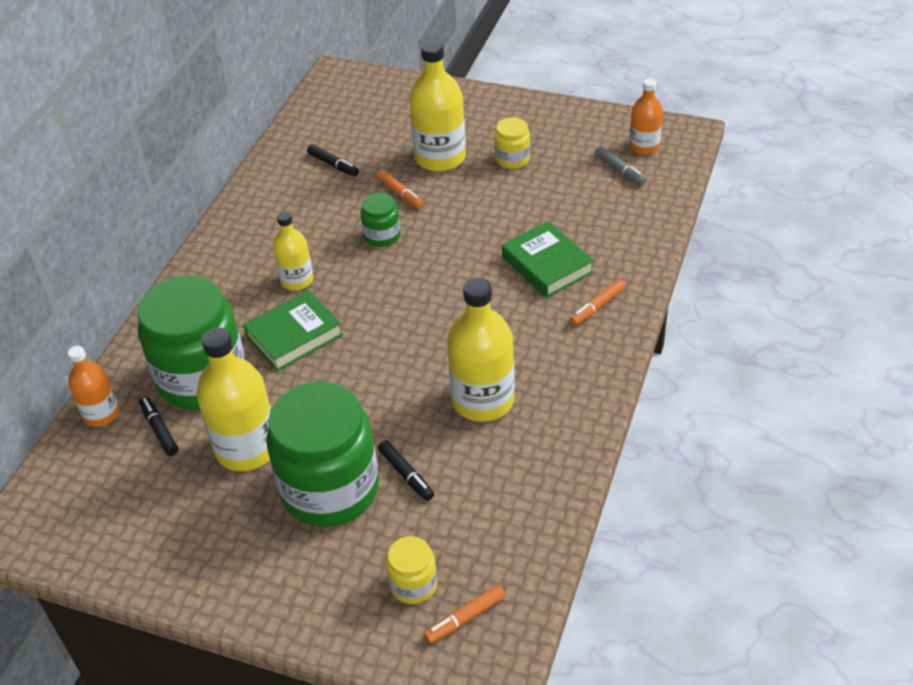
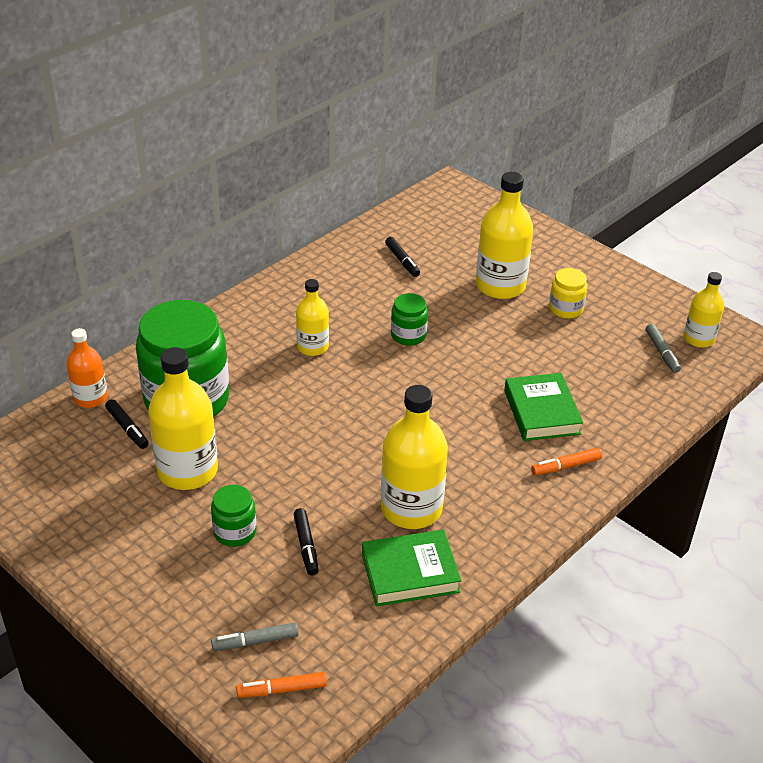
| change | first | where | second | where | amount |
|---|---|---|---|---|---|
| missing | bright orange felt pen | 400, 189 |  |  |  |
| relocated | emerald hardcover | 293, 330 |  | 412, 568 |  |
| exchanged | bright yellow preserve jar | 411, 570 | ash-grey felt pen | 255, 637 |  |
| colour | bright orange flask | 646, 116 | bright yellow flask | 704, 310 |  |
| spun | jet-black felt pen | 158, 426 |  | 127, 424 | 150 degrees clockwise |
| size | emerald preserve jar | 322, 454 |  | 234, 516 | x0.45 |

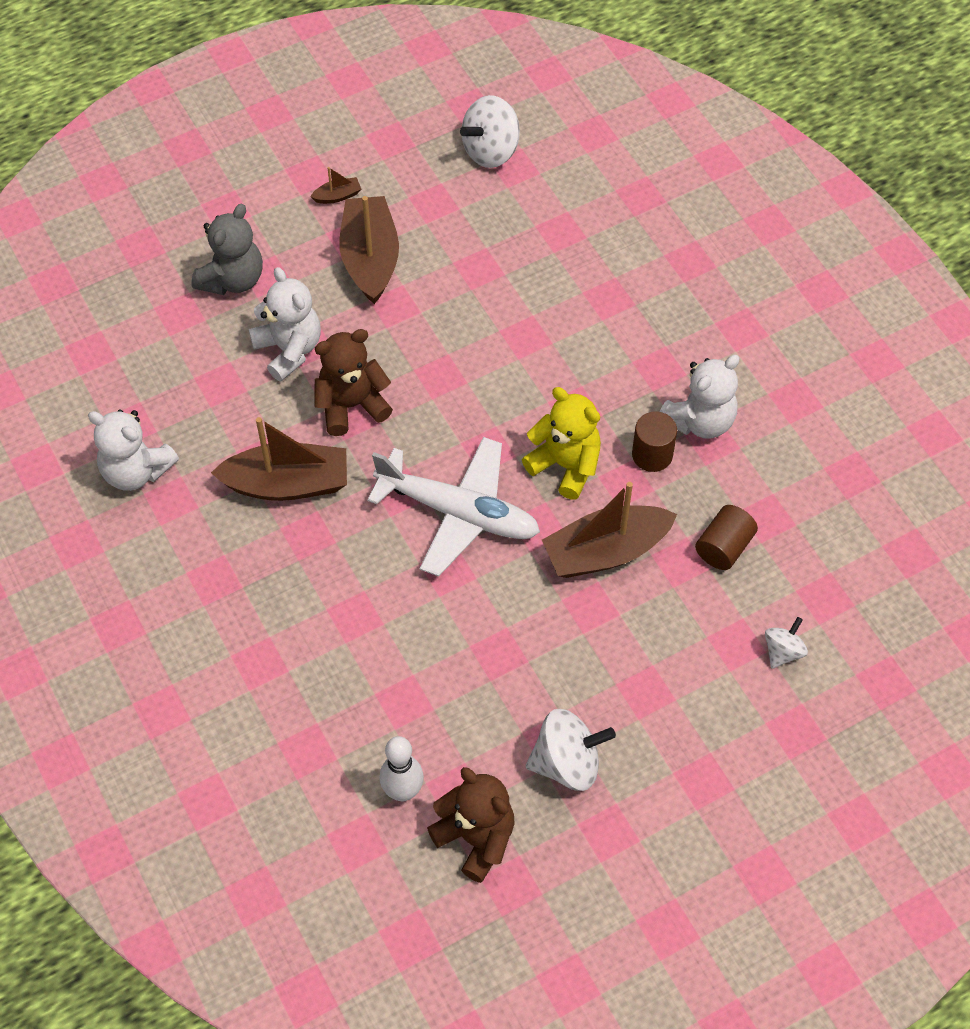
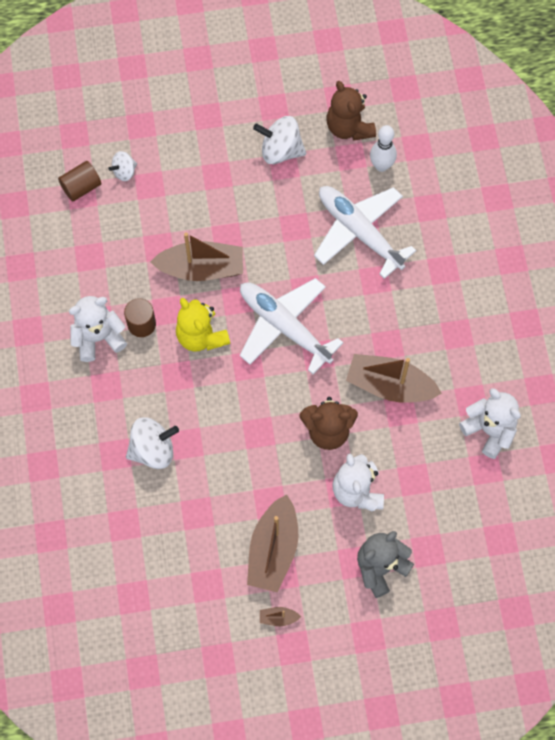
| change | first | where | second | where | amount |
|---|---|---|---|---|---|
| appeared |  |  | pure white toy plane | 365, 232 |  |
| relocated | pure white whirligig | 490, 131 |  | 152, 443 |  |
| relocated | russet solid cylinder | 726, 537 |  | 79, 181 |  |

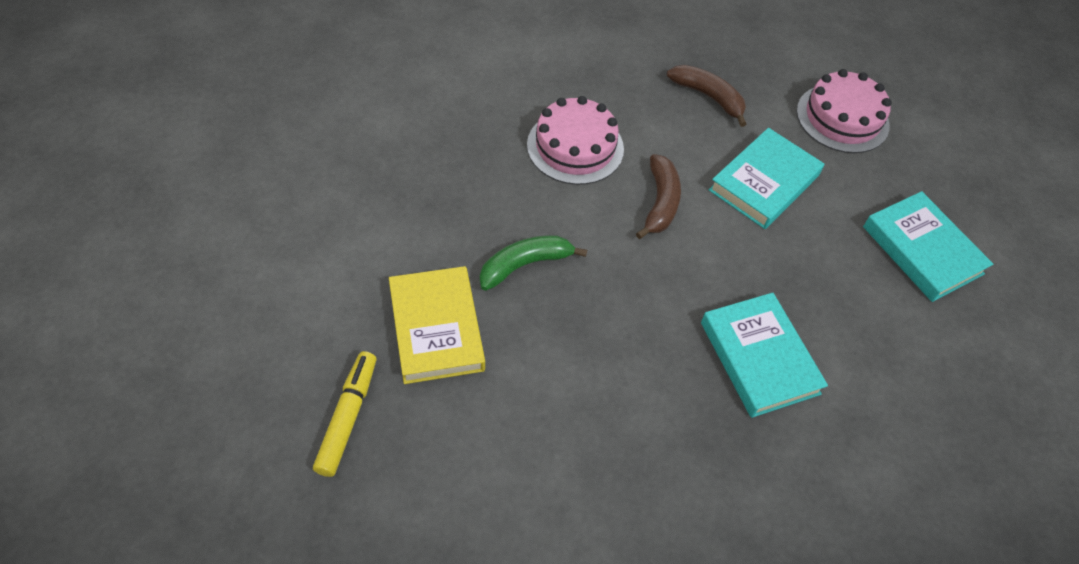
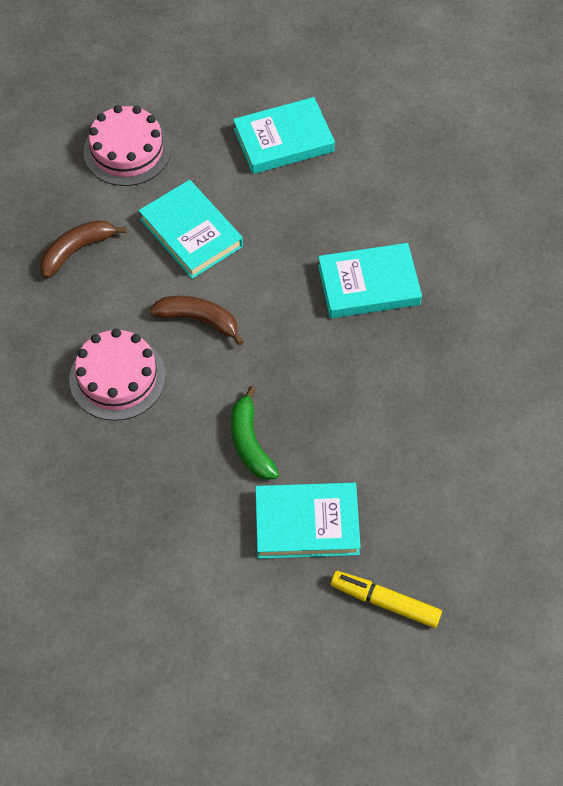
| change | first | where | second | where | amount |
|---|---|---|---|---|---|
| colour | bright yellow hardcover | 437, 325 | turquoise hardcover | 308, 521 |  |

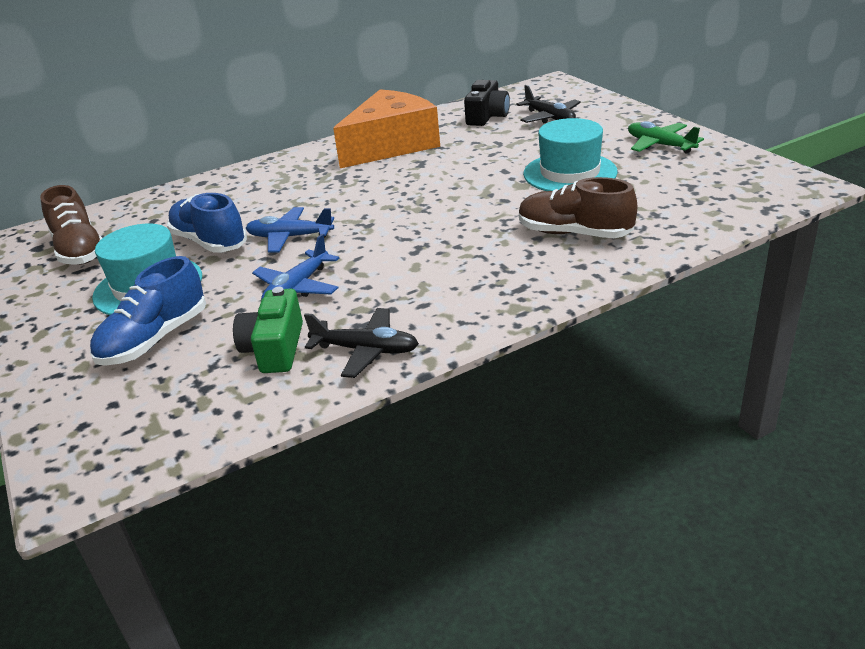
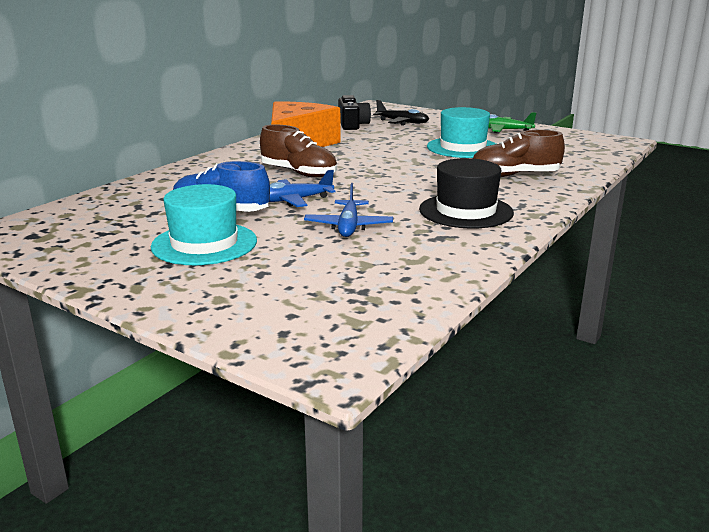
| change | first | where | second | where | amount |
|---|---|---|---|---|---|
| missing | blue lace-up shoe | 148, 311 |  |  |  |
| missing | emerald compact camera | 268, 330 |  |  |  |
| missing | jet-black toy plane | 361, 343 |  |  |  |
| appeared |  |  | jet-black hat | 466, 193 |  |
| relocated | russet lace-up shoe | 71, 225 |  | 298, 151 |  |

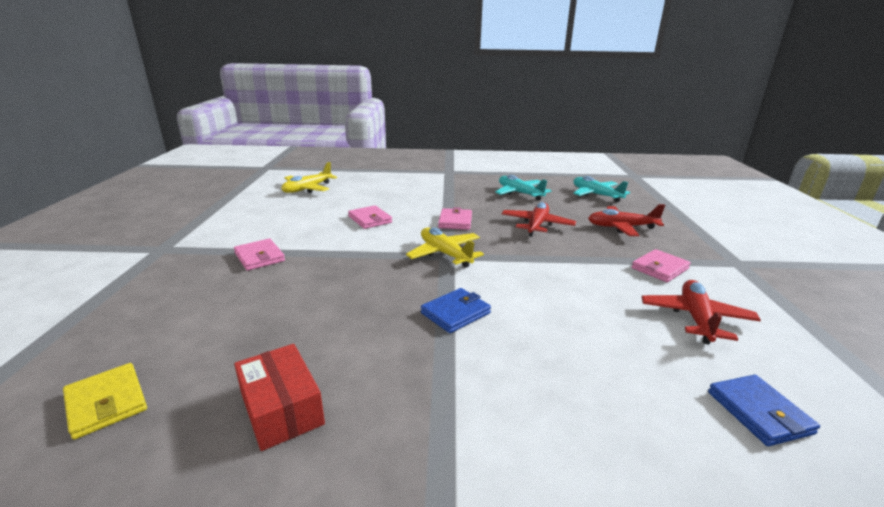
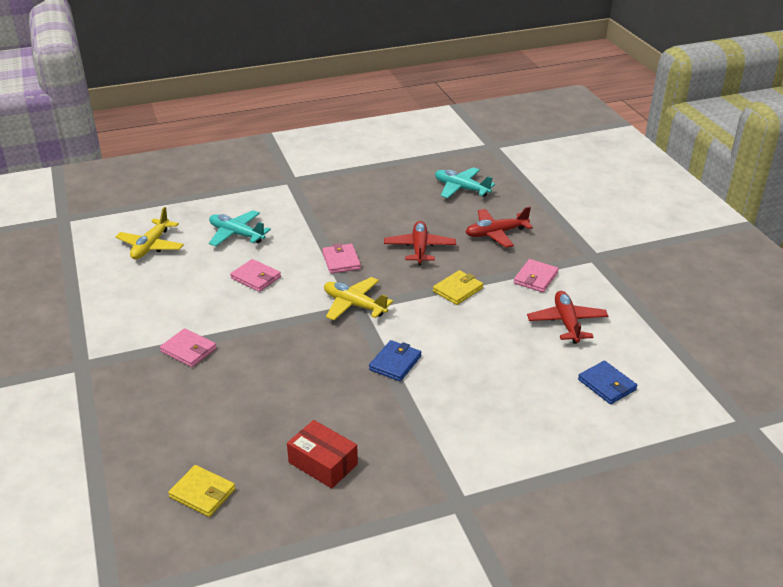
| change | first | where | second | where | amount |
|---|---|---|---|---|---|
| appeared |  |  | bright yellow wallet | 458, 287 |  |
| relocated | turquoise toy plane | 523, 188 |  | 240, 228 |  |

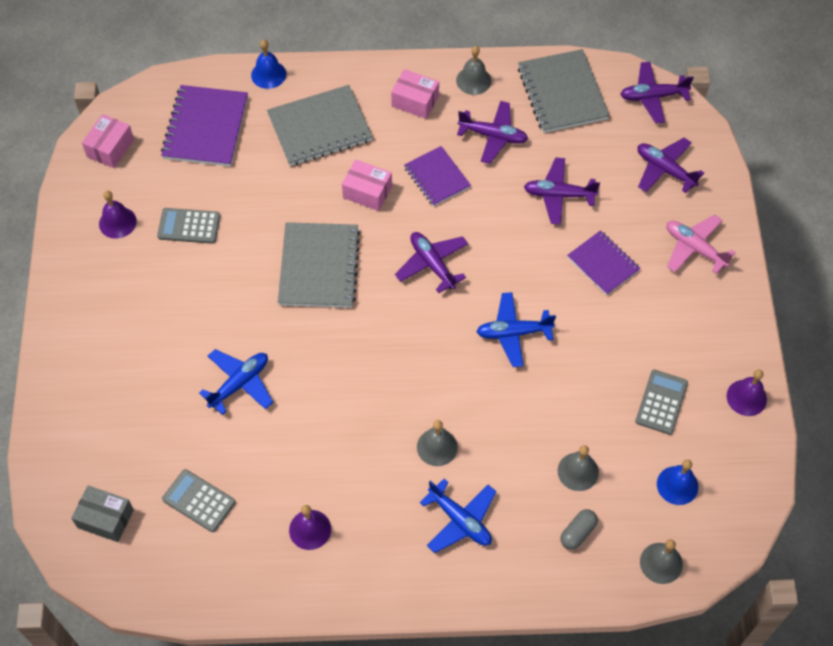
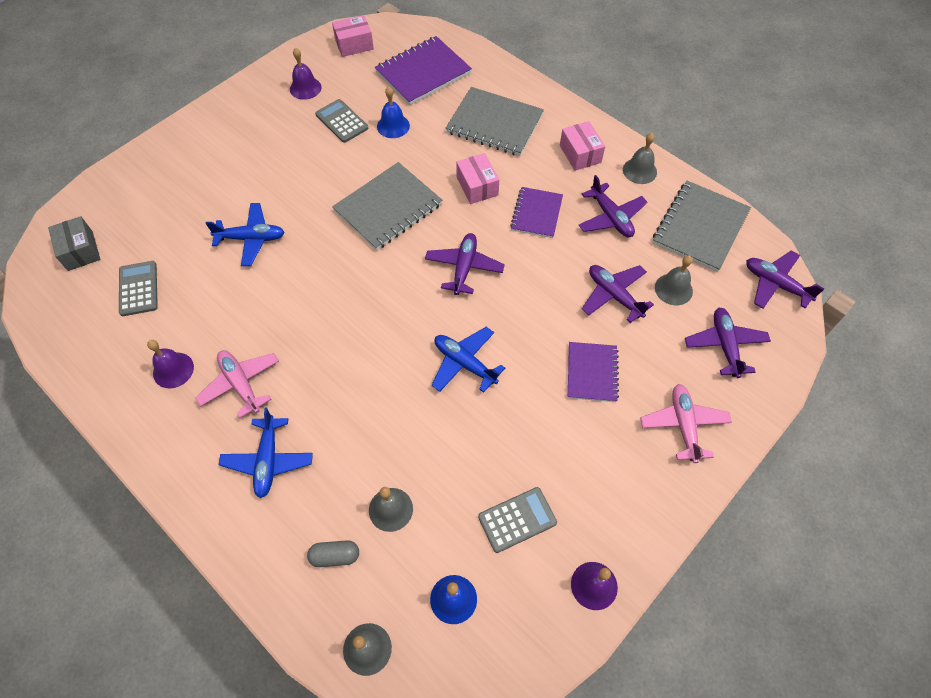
| change | first | where | second | where | amount |
|---|---|---|---|---|---|
| appeared |  |  | rose-pink toy plane | 237, 384 |  |
| relocated | blue school bell | 268, 64 |  | 393, 112 |  |
| relocated | ash-grey school bell | 437, 443 |  | 674, 280 |  |

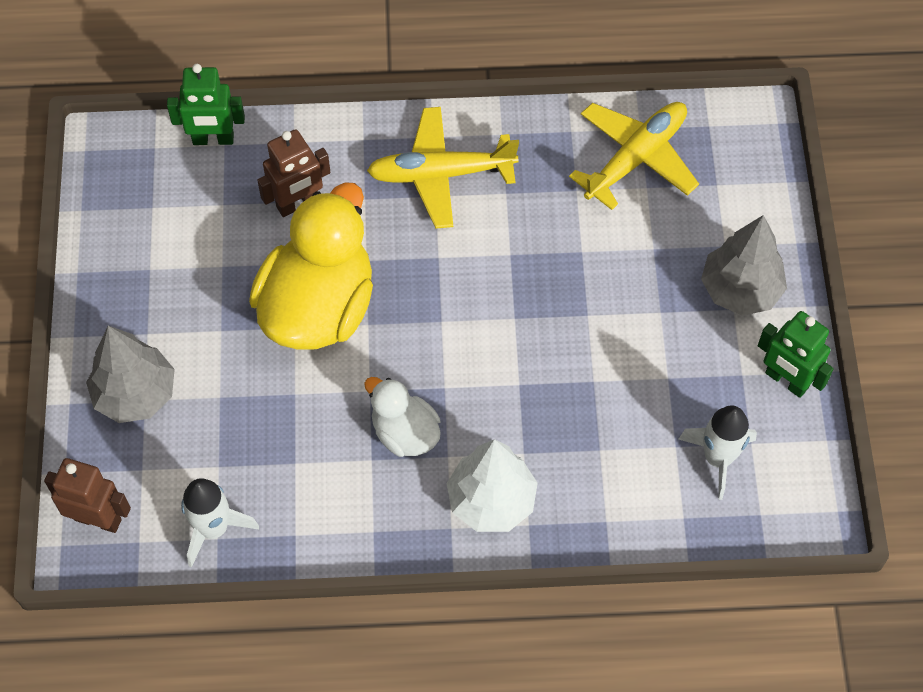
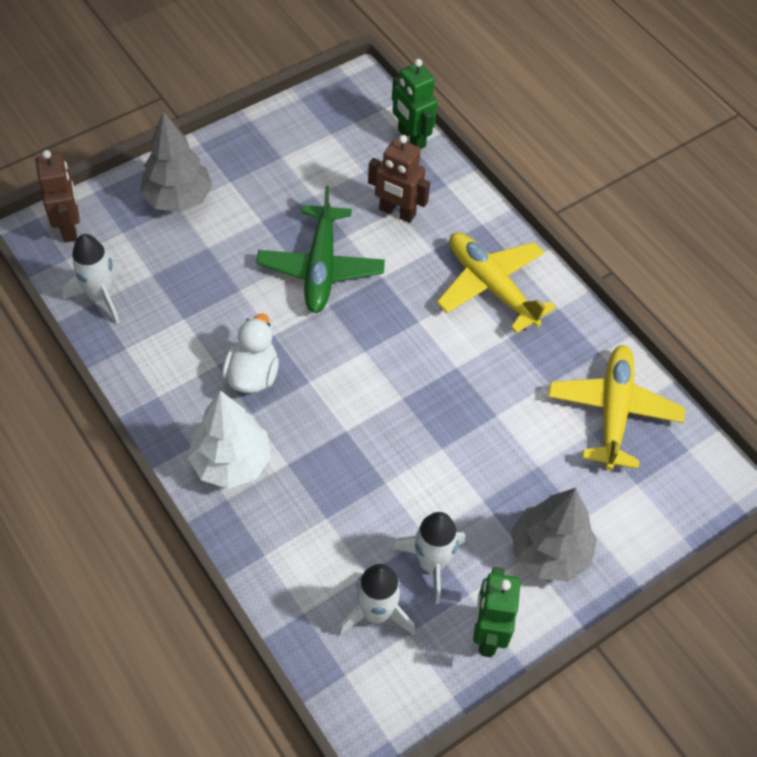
| change | first | where | second | where | amount |
|---|---|---|---|---|---|
| appeared |  |  | pure white rocket | 429, 558 |  |
| exchanged | bright yellow rubber duck | 311, 266 | emerald toy plane | 320, 249 |  |
| spun | bright yellow toy plane | 634, 156 |  | 616, 407 | 90 degrees counterclockwise |

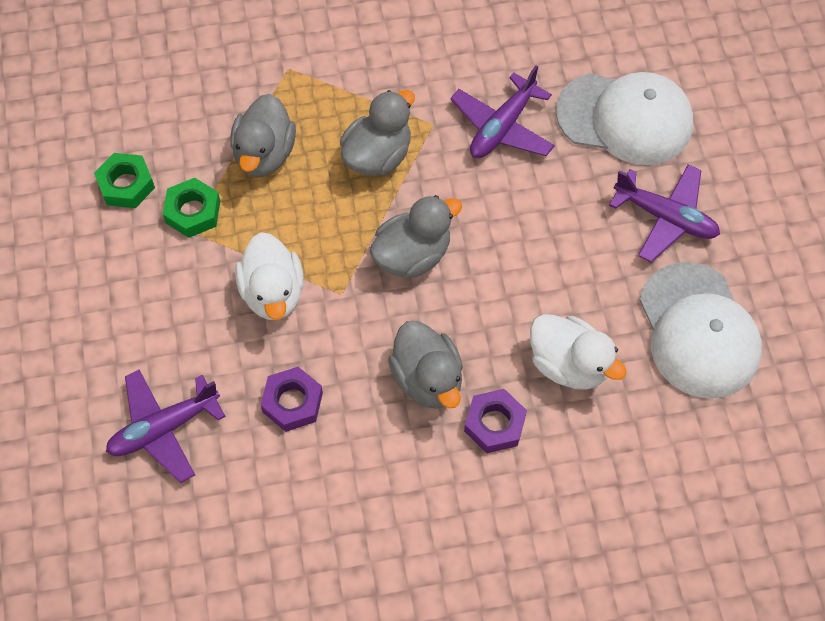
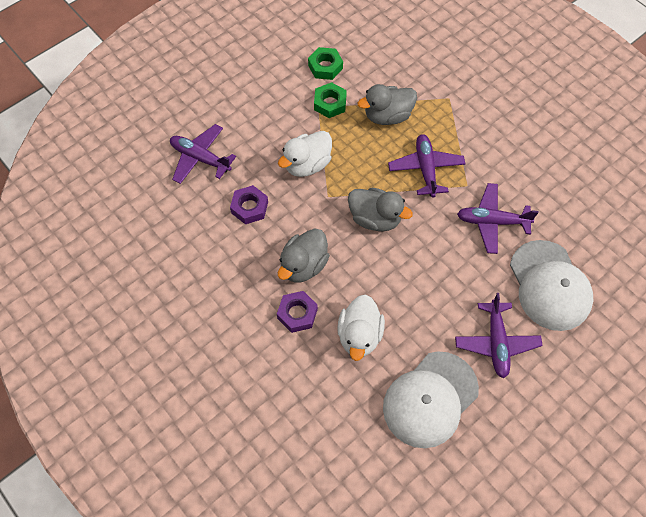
| change | first | where | second | where | amount |
|---|---|---|---|---|---|
| exchanged | ash-grey rubber duck | 377, 133 | violet toy plane | 427, 165 |  |

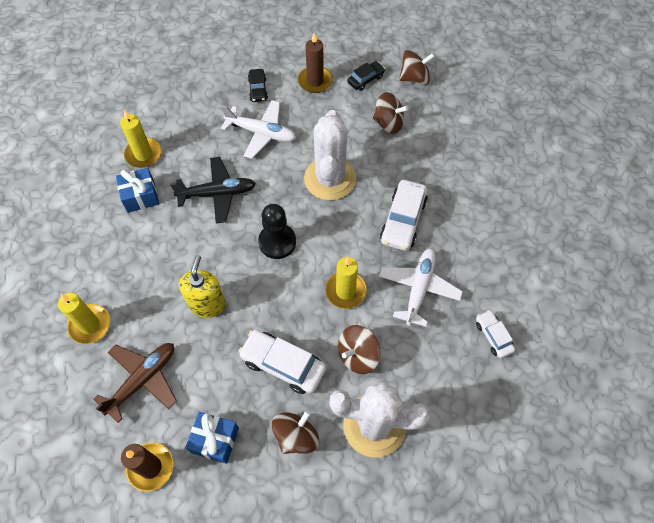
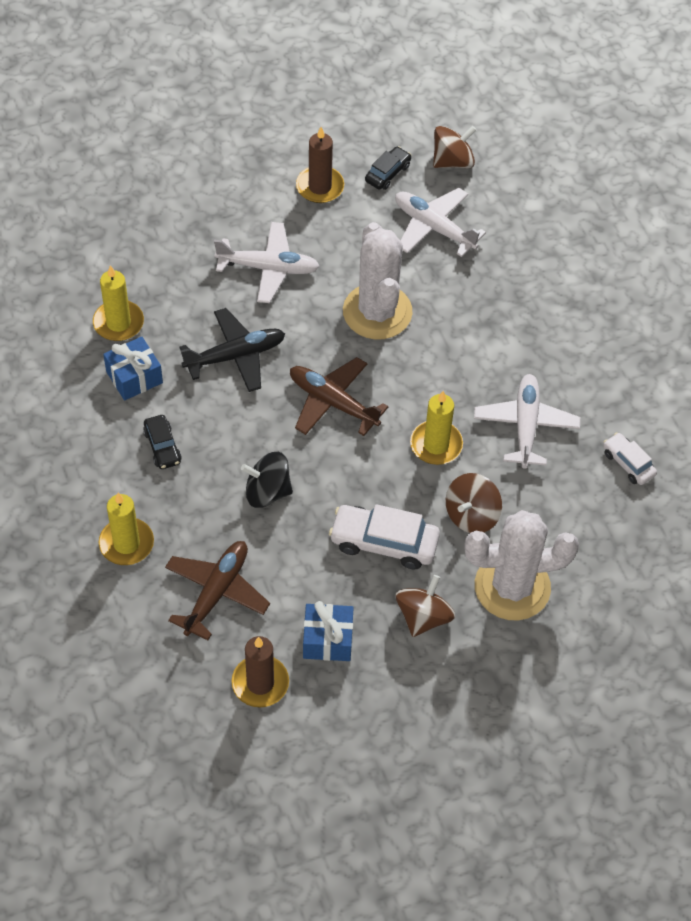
| change | first | where | second | where | amount |
|---|---|---|---|---|---|
| missing | pure white automobile | 404, 215 |  |  |  |
| relocated | jet-black automobile | 258, 85 |  | 162, 442 |  |
| exchanged | bright yellow soap pump | 202, 286 | jet-black whirligig | 267, 480 |  |
| exchanged | jet-black chess pawn | 277, 231 | russet toy plane | 339, 396 |  |
| exchanged | russet whirligig | 391, 113 | pure white toy plane | 440, 222 |  |

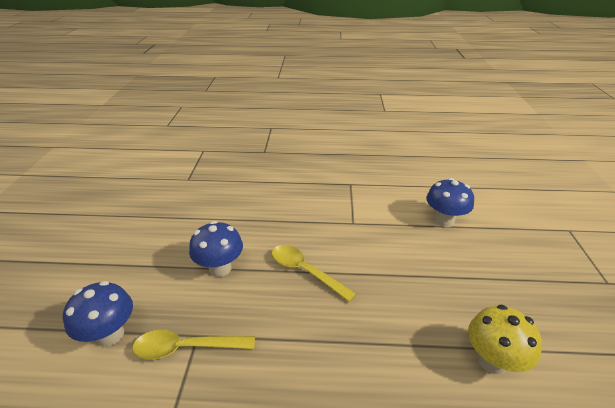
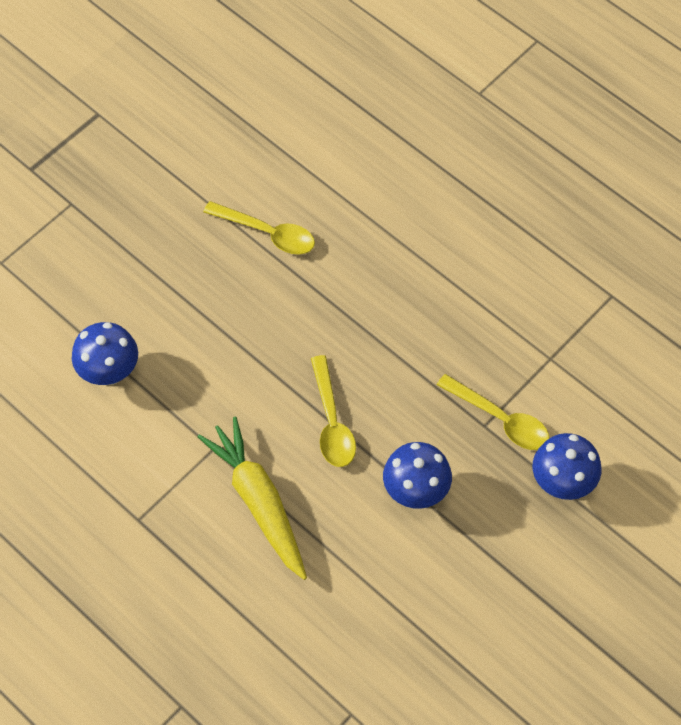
| change | first | where | second | where | amount |
|---|---|---|---|---|---|
| appeared |  |  | bright yellow carrot | 252, 498 |  |
| exchanged | bright yellow fungus | 505, 339 | bright yellow tablespoon | 259, 228 |  |

